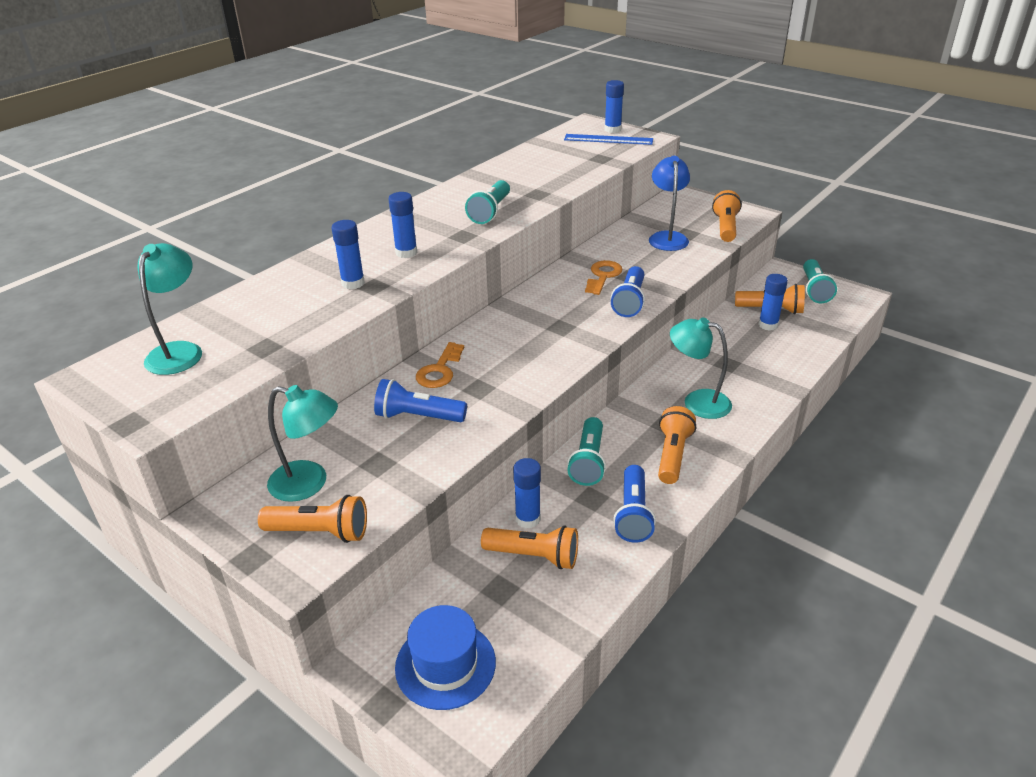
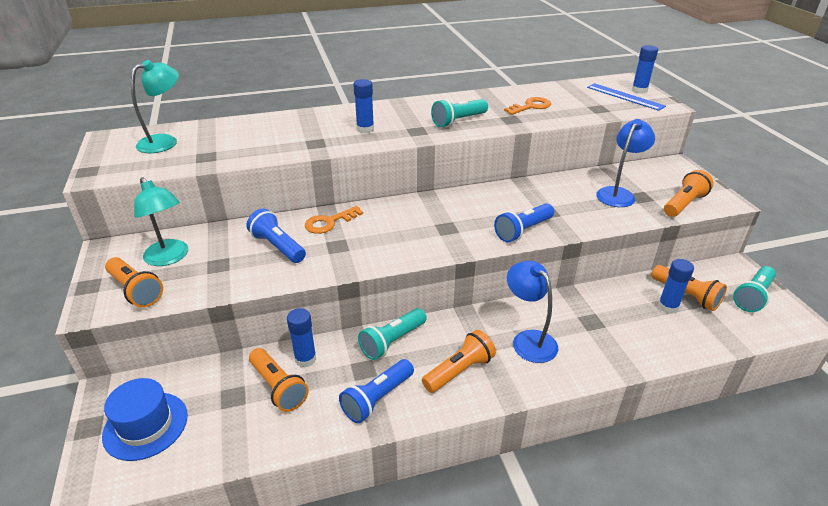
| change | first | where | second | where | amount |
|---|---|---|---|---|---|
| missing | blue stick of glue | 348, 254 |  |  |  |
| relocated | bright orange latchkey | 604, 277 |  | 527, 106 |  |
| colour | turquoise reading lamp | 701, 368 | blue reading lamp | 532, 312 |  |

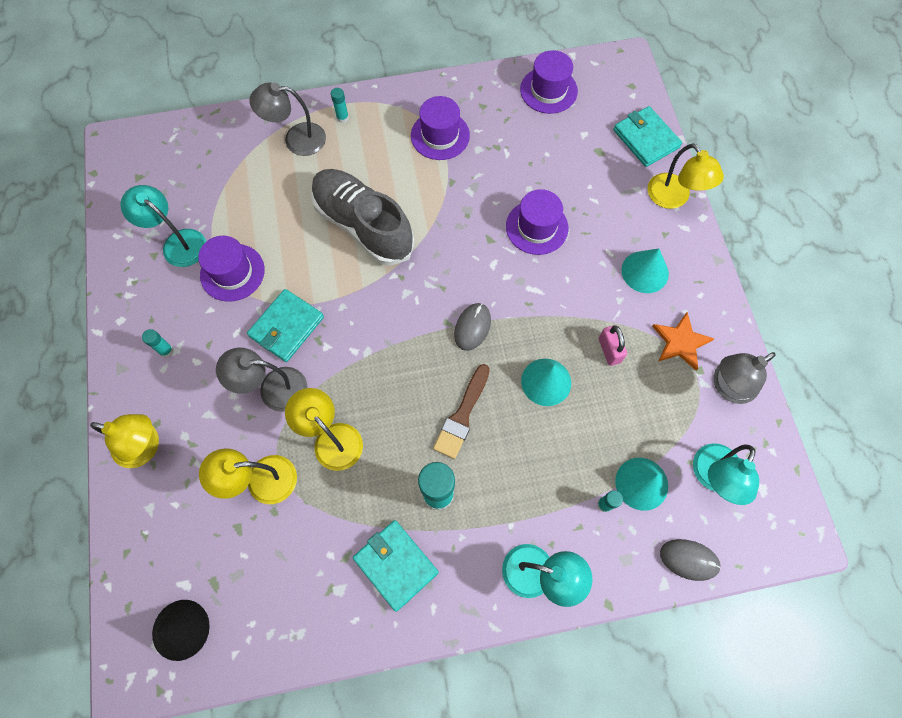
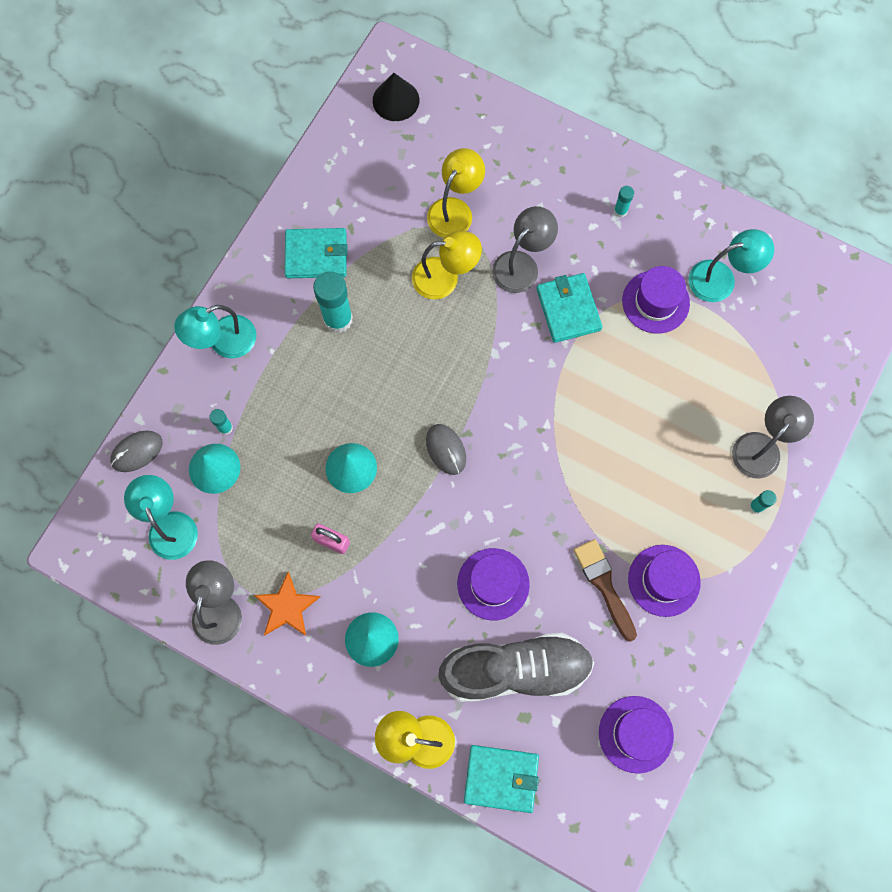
| change | first | where | second | where | amount |
|---|---|---|---|---|---|
| missing | bright yellow reading lamp | 124, 441 |  |  |  |
| relocated | ash-grey lace-up shoe | 363, 217 |  | 516, 667 |  |
| relocated | russet brush | 461, 411 |  | 605, 590 |  |

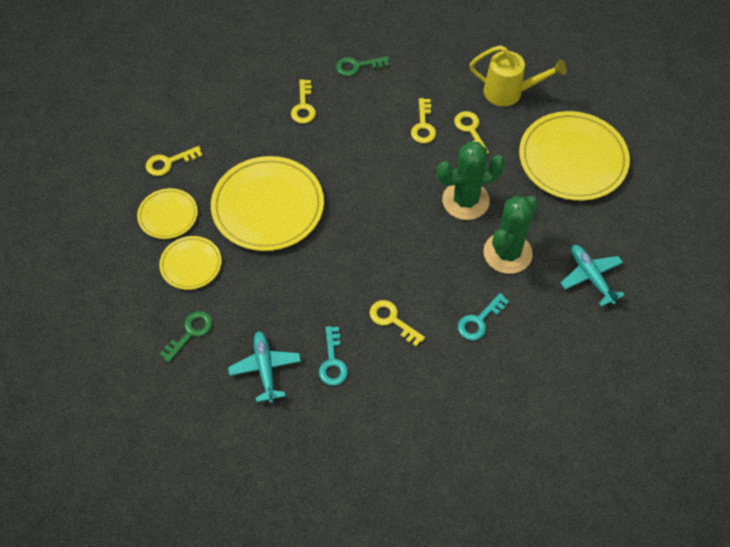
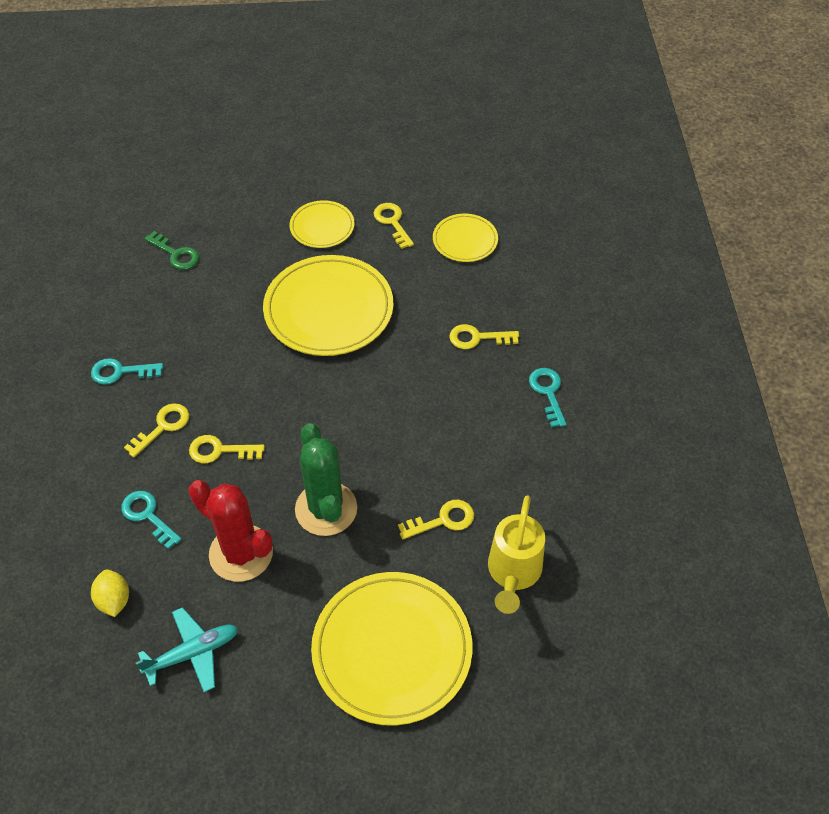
| change | first | where | second | where | amount |
|---|---|---|---|---|---|
| missing | turquoise toy plane | 264, 367 |  |  |  |
| appeared |  |  | bright yellow toy lemon | 110, 593 |  |
| relocated | bright yellow plate | 190, 263 |  | 465, 238 |  |
| relocated | bright yellow latchkey | 423, 120 |  | 227, 449 |  |
| colour | emerald latchkey | 362, 66 | turquoise latchkey | 548, 398 |  |
| colour | emerald prickly plant | 510, 235 | scarlet prickly plant | 231, 531 |  |

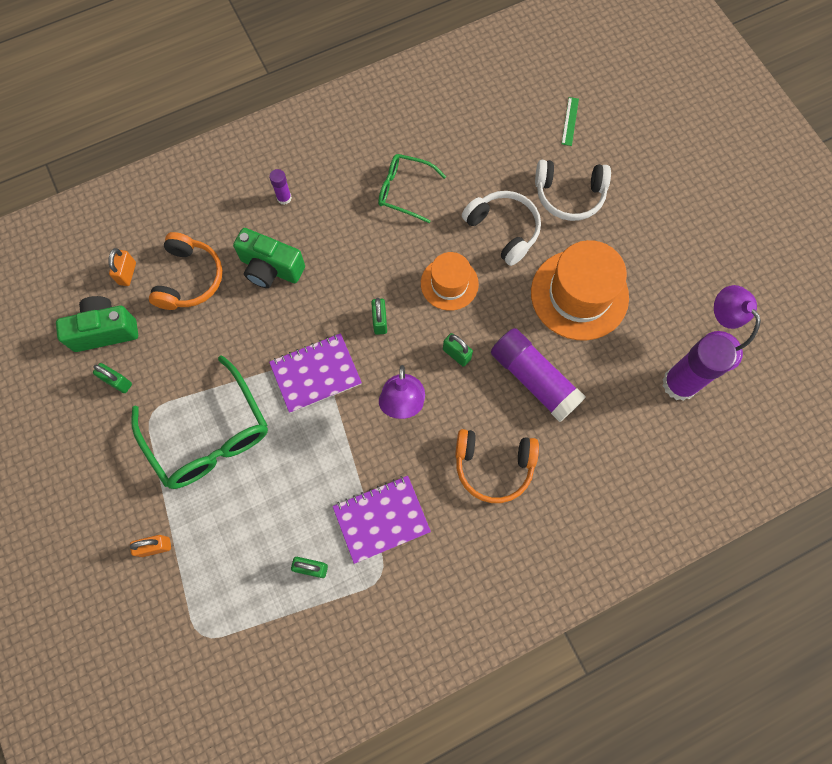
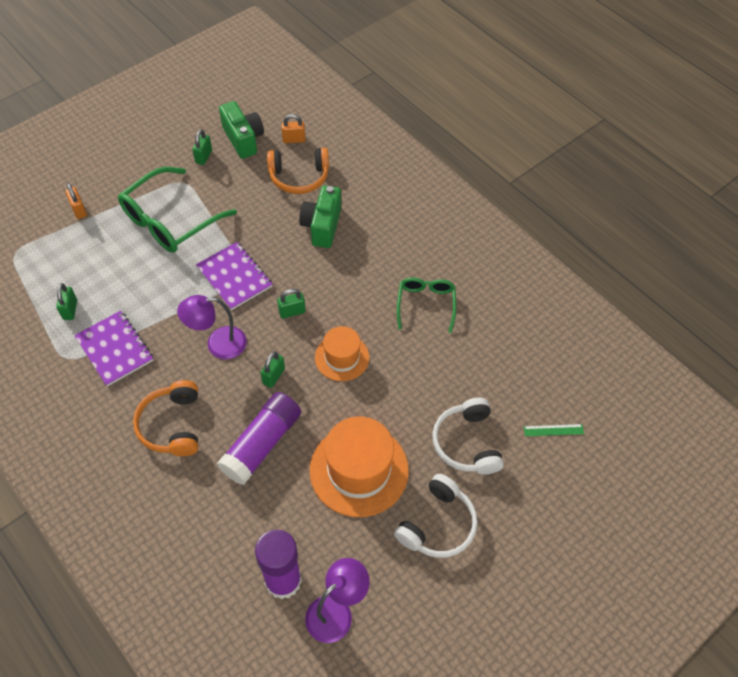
| change | first | where | second | where | amount |
|---|---|---|---|---|---|
| missing | violet stick of glue | 280, 187 |  |  |  |
| relocated | pure white headset | 501, 228 |  | 436, 516 |  |

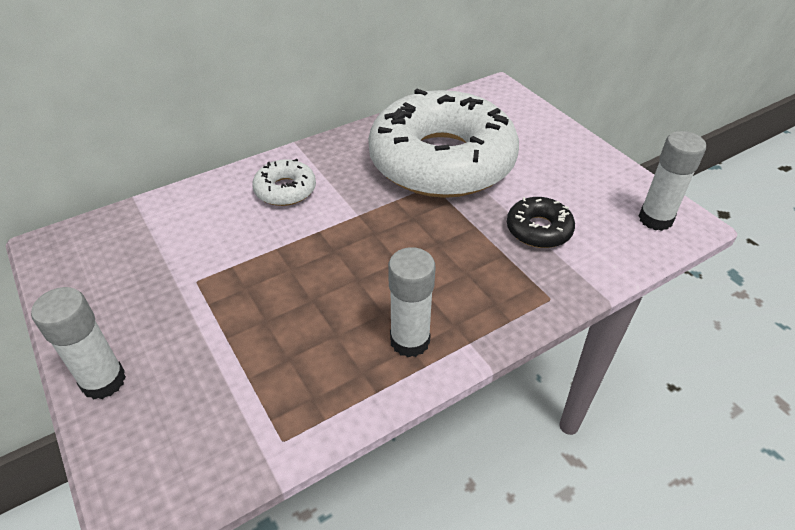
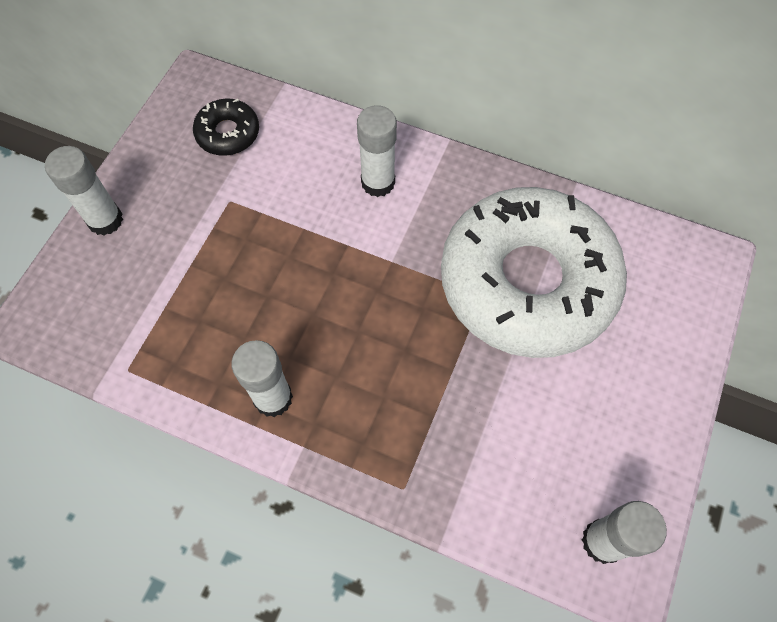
| change | first | where | second | where | amount |
|---|---|---|---|---|---|
| relocated | jet-black doughnut | 541, 222 |  | 226, 127 |  |
| exchanged | pure white doughnut | 284, 182 | pure white stick of glue | 377, 151 |  |

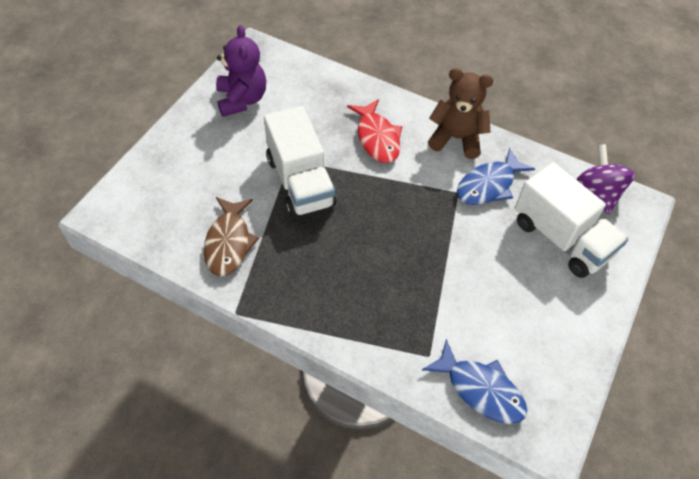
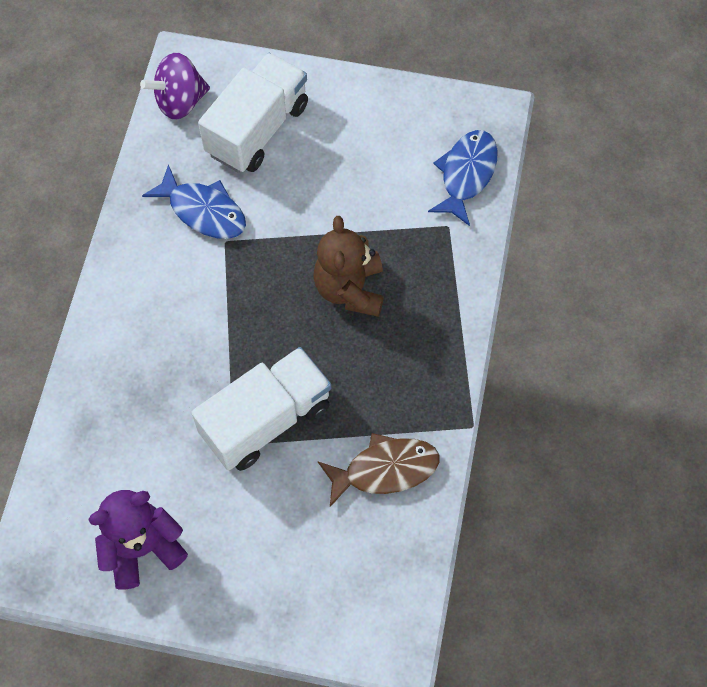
| change | first | where | second | where | amount |
|---|---|---|---|---|---|
| missing | scarlet toy fish | 374, 131 |  |  |  |
| relocated | russet teddy | 460, 113 |  | 348, 266 |  |

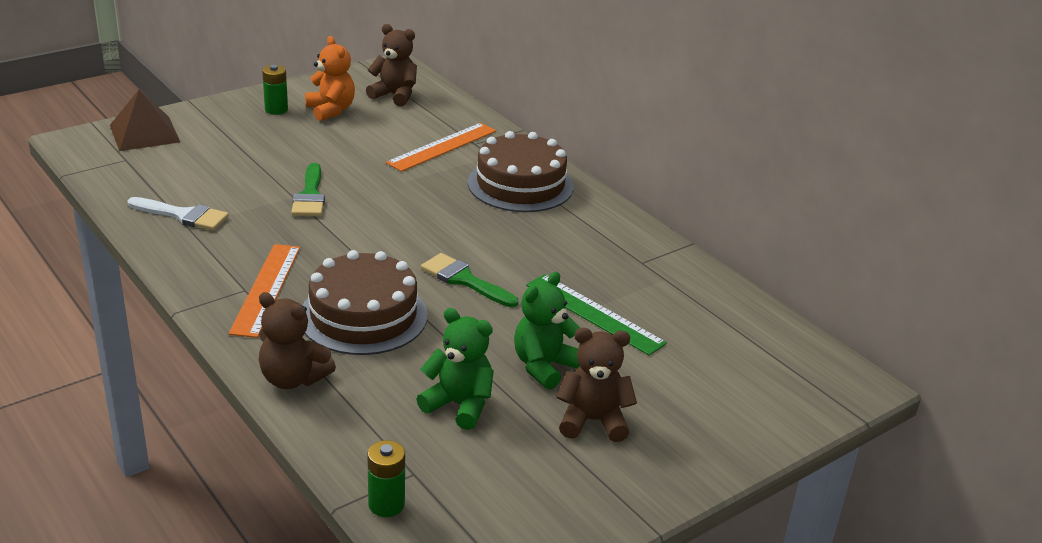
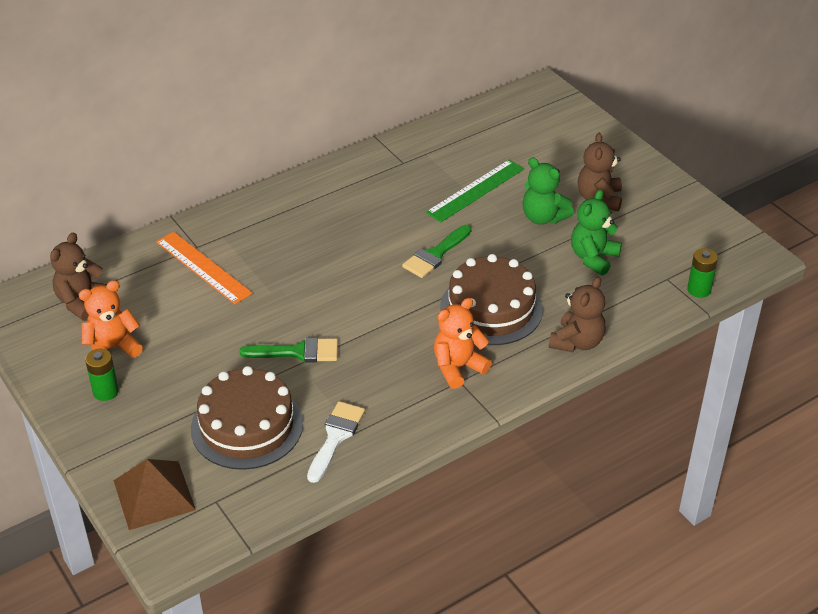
| change | first | where | second | where | amount |
|---|---|---|---|---|---|
| relocated | russet gateau | 521, 171 |  | 247, 418 |  |
| exchanged | bright orange ruler | 264, 291 | bright orange teddy | 463, 343 |  |

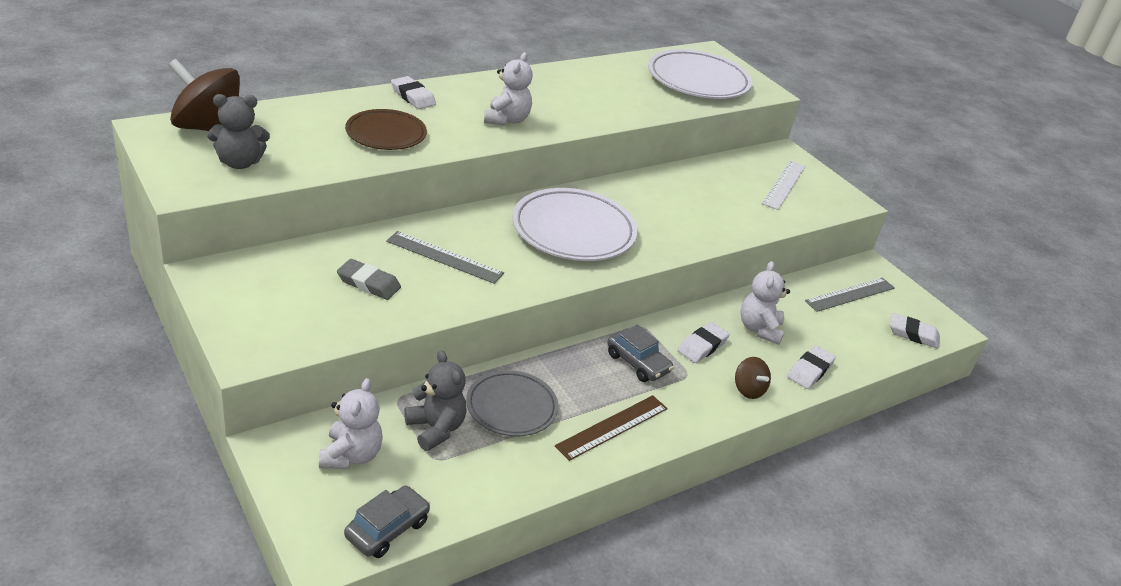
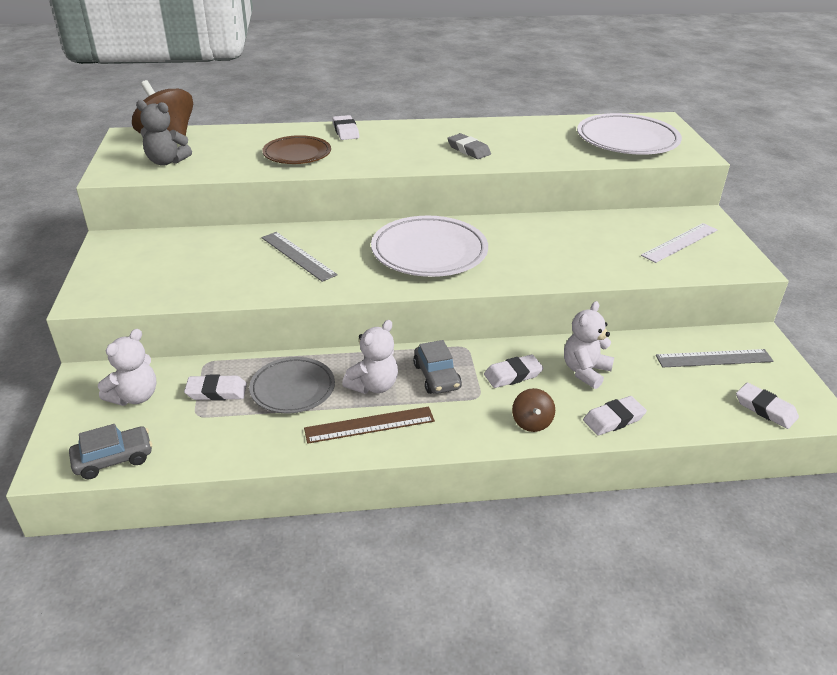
| change | first | where | second | where | amount |
|---|---|---|---|---|---|
| relocated | ash-grey pencil eraser | 369, 279 |  | 469, 146 |  |
| relocated | pure white teddy | 508, 89 |  | 370, 357 |  |
| exchanged | ash-grey teddy | 435, 400 | pure white pencil eraser | 215, 387 |  |

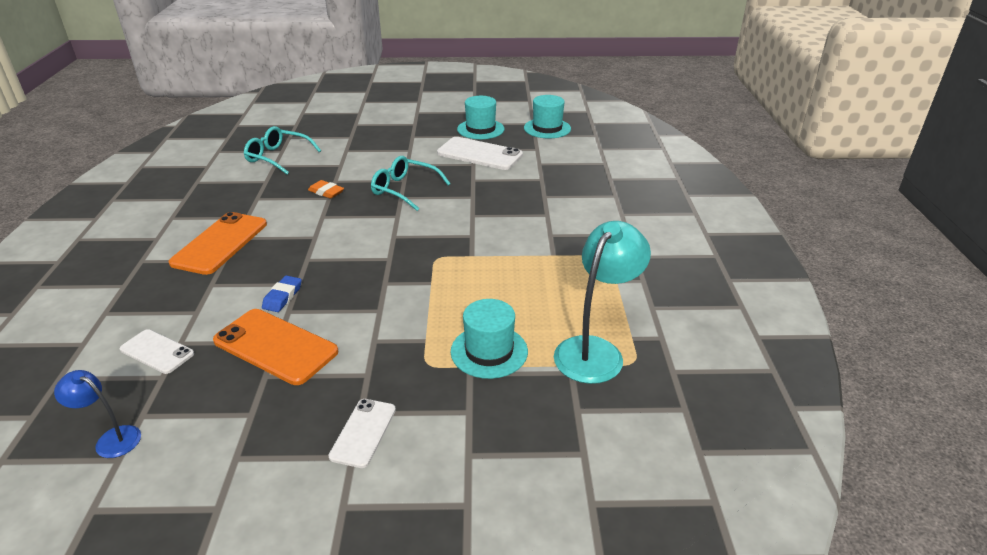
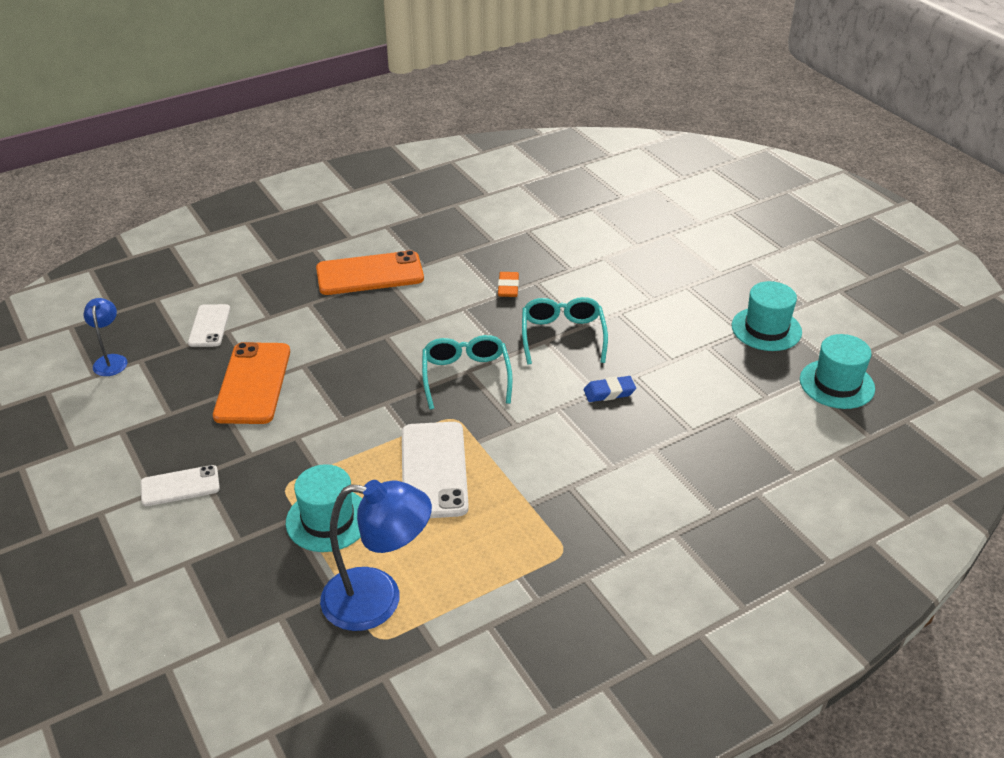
| change | first | where | second | where | amount |
|---|---|---|---|---|---|
| relocated | turquoise spectacles | 282, 150 |  | 467, 372 |  |
| relocated | blue pencil eraser | 282, 293 |  | 610, 389 |  |
| relocated | pure white smartphone | 480, 153 |  | 435, 470 |  |
| colour | turquoise reading lamp | 602, 302 | blue reading lamp | 376, 555 |  |

